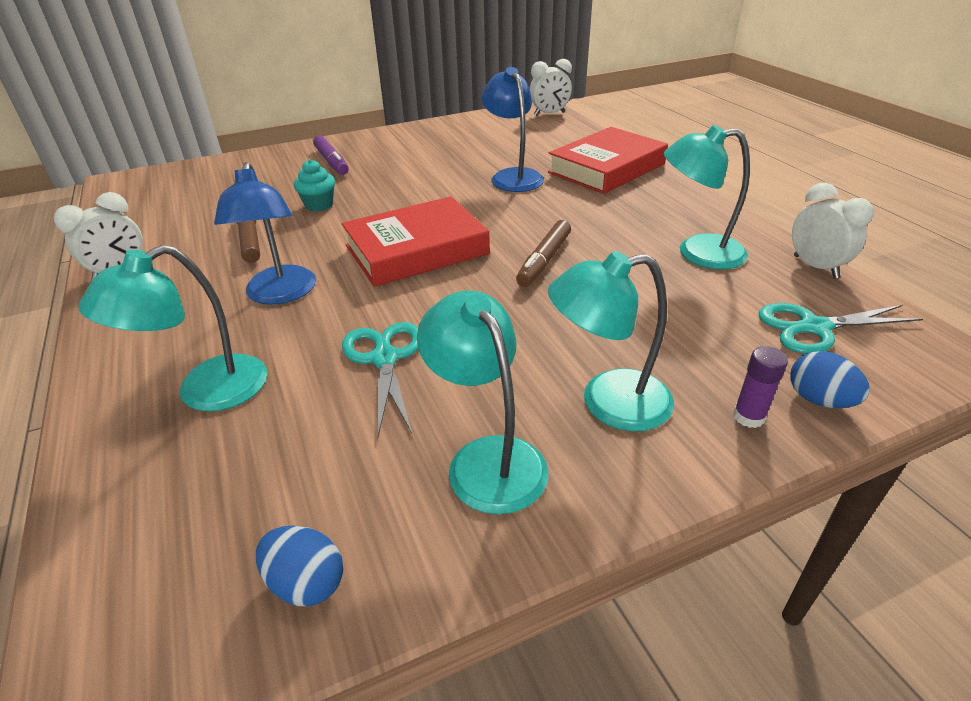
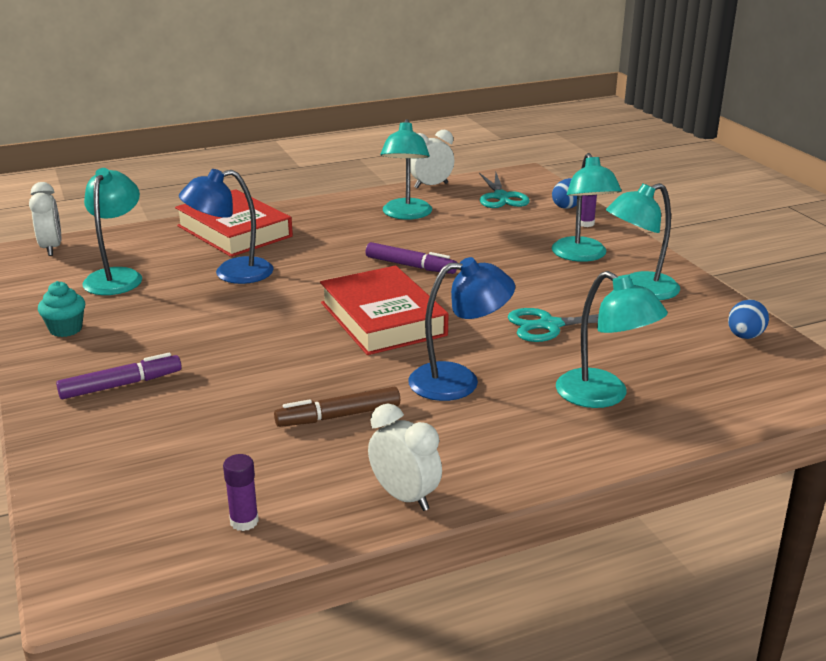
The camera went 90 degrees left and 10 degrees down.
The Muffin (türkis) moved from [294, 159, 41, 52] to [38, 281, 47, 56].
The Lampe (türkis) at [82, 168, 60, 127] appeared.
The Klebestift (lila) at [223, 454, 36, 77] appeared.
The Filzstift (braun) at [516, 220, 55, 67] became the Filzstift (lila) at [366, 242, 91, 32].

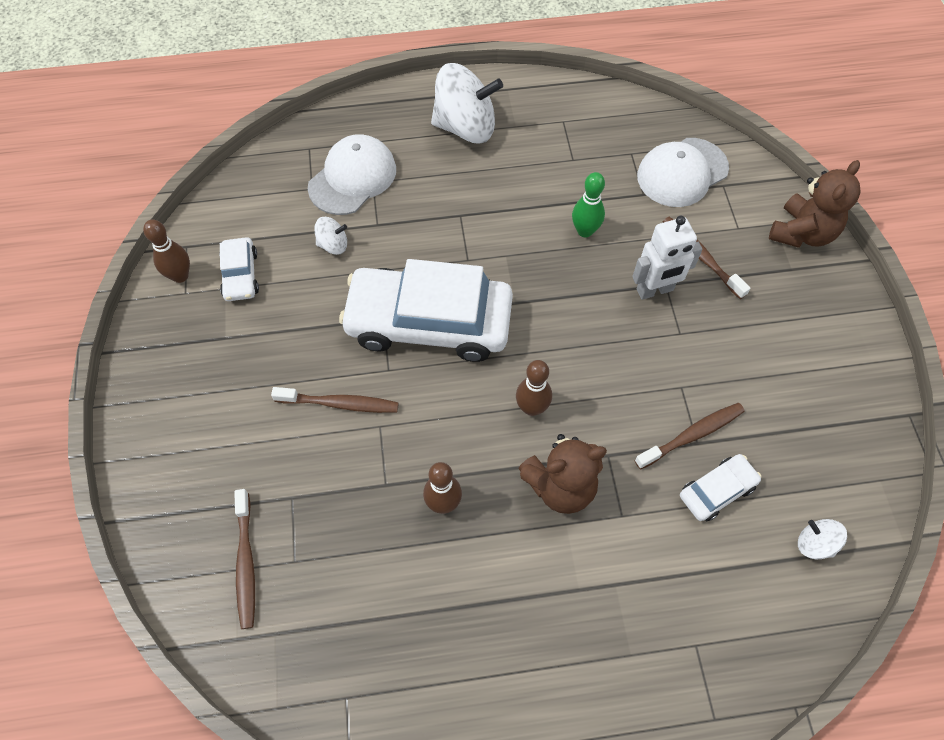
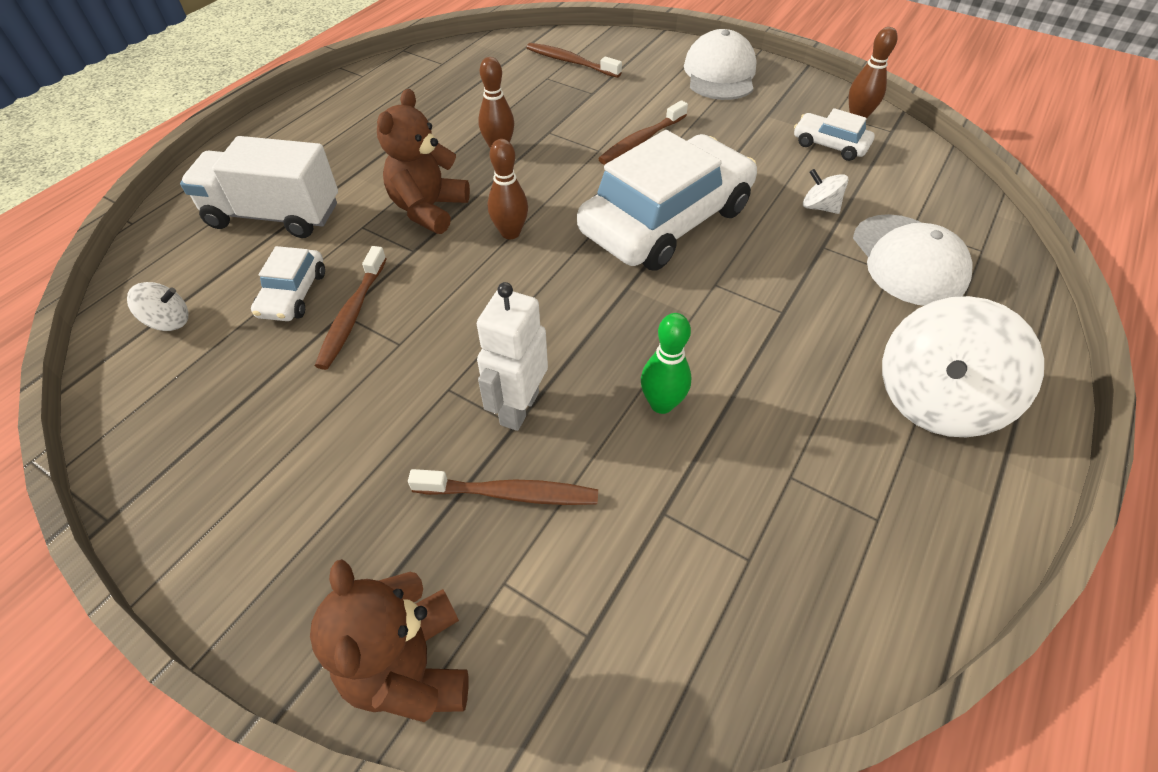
The camera went 130 degrees right and 10 degrees down.
The Lastwagen (weiß) at [180, 136, 158, 102] appeared.
The Kappe (weiß) moved from [637, 138, 92, 69] to [684, 29, 73, 71].
The Kreisel (weiß) at [314, 217, 33, 38] turned 90 degrees clockwise.

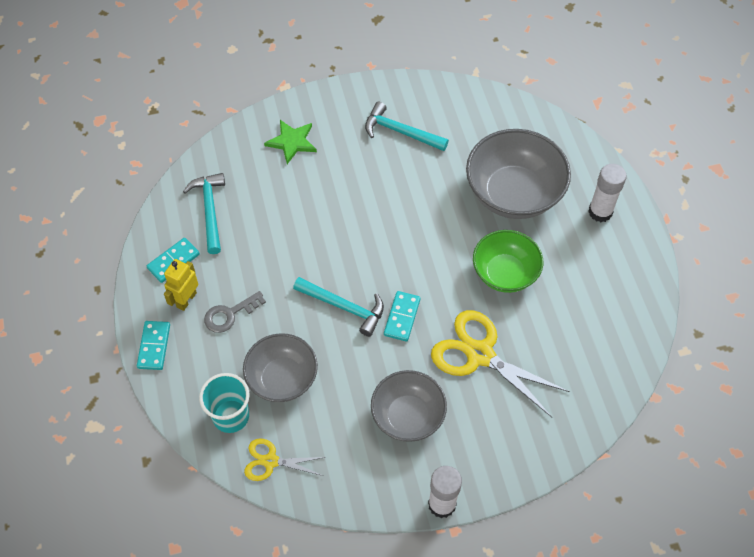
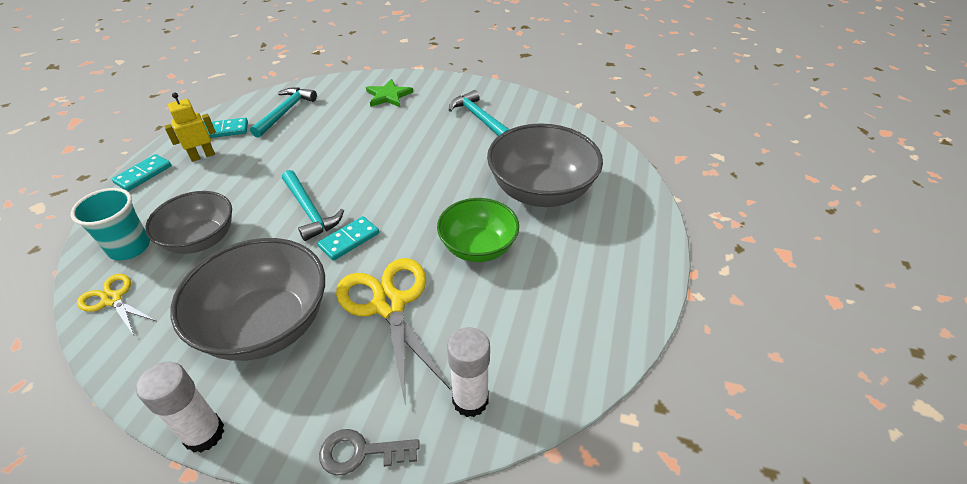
The camera went 30 degrees right and 15 degrees down.
The Schüssel (grau) at [371, 370, 76, 72] changed to 1.53 times the size.
The Schlüssel (grau) moved from [204, 291, 62, 42] to [319, 429, 101, 46].
The Klebestift (weiß) moved from [588, 164, 39, 58] to [447, 327, 43, 90].

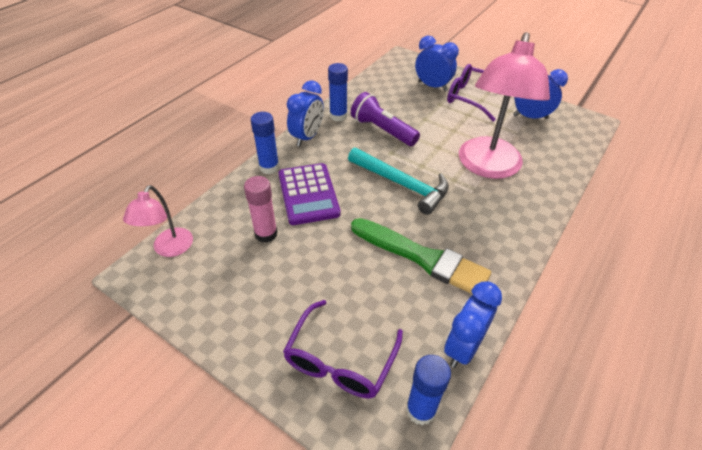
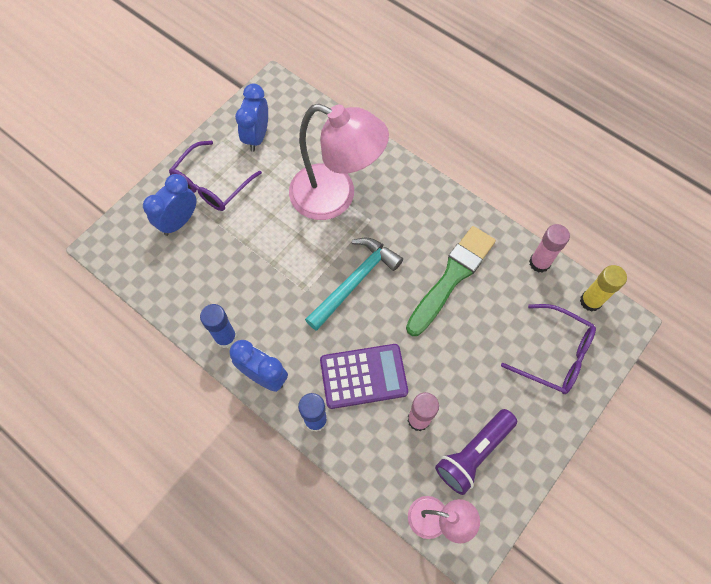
The camera went 85 degrees left and 20 degrees up.
The Taschenlampe (lila) moved from [351, 92, 69, 54] to [435, 409, 82, 86].
The Wecker (blau) at [444, 282, 58, 86] was replaced by the Klebestift (rosa) at [529, 224, 41, 49].
The Klebestift (blau) at [406, 355, 45, 70] became the Klebestift (gelb) at [580, 265, 47, 47].

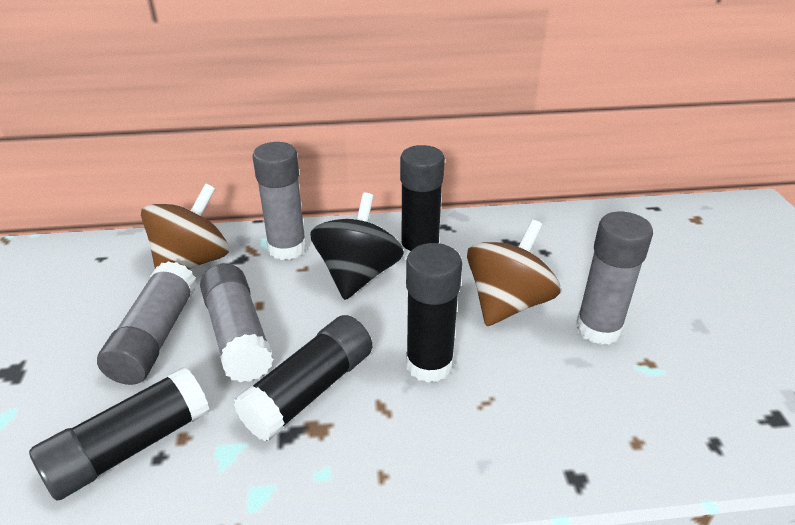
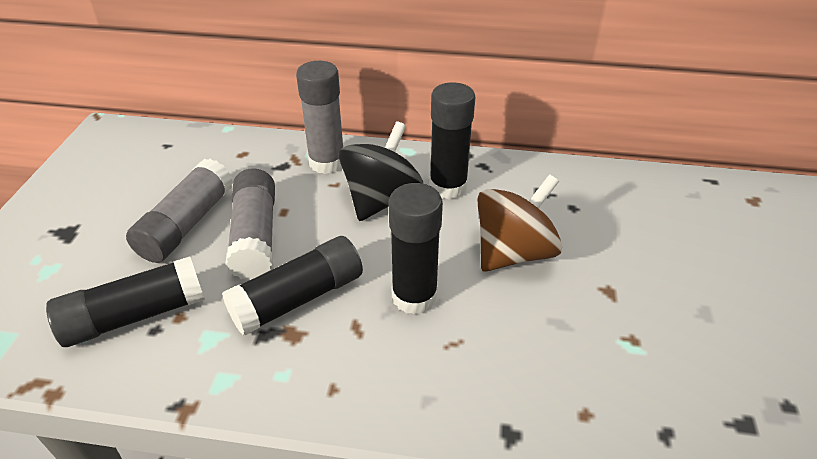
The camera went 15 degrees right and 5 degrees up.
The Kreisel (braun) at [141, 183, 88, 87] disappeared.
The Klebestift (grau) at [576, 212, 77, 133] disappeared.

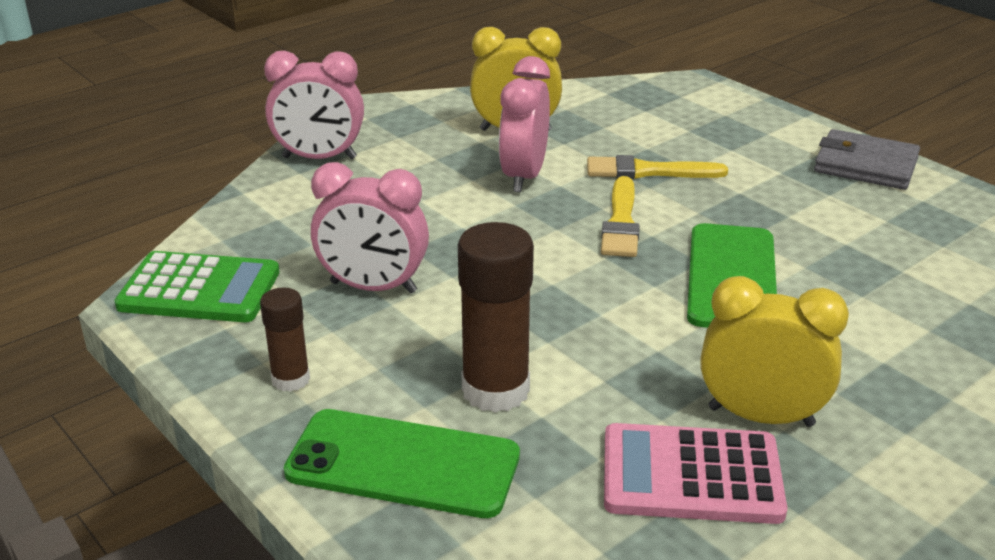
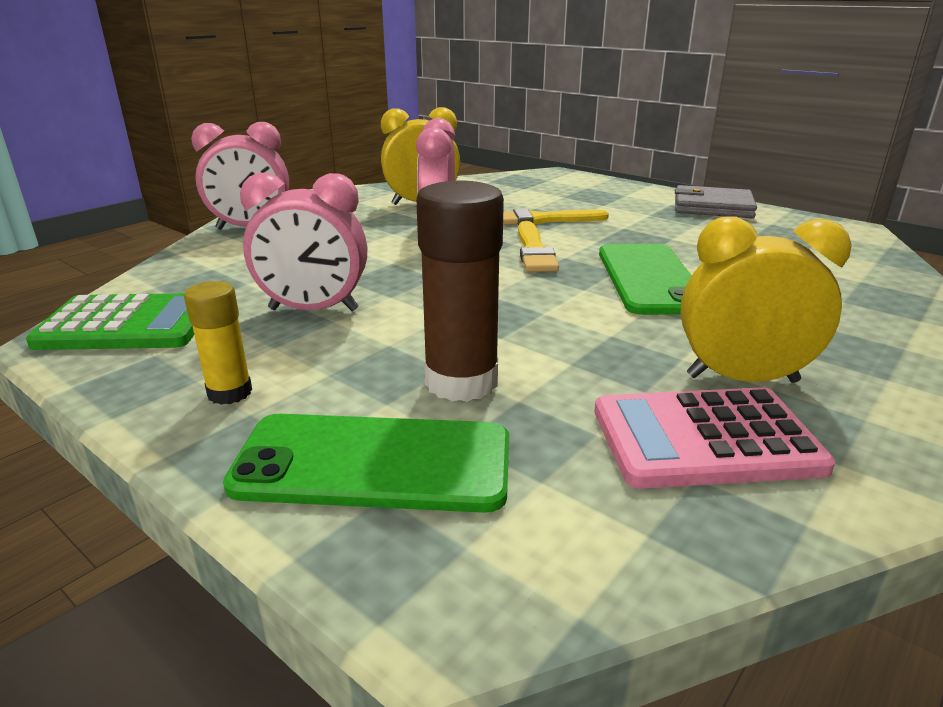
The camera went 10 degrees left and 5 degrees down.
The Klebestift (braun) at [260, 287, 50, 105] became the Klebestift (gelb) at [184, 281, 68, 124].

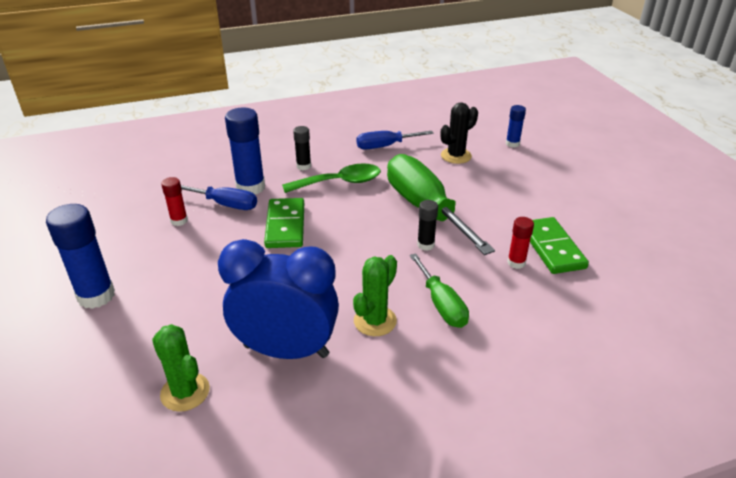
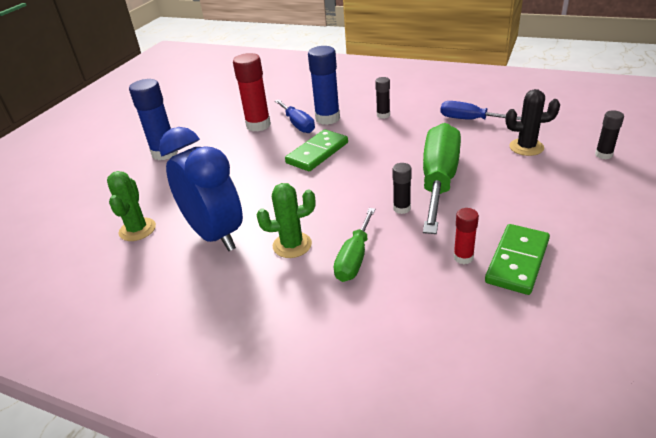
The camera went 45 degrees right and 0 degrees up.
The Klebestift (rot) at [161, 177, 27, 49] changed to 1.86 times the size.
The Klebestift (blau) at [506, 105, 20, 43] became the Klebestift (schwarz) at [595, 110, 29, 49].
The Löffel (grün) at [282, 164, 99, 29] disappeared.

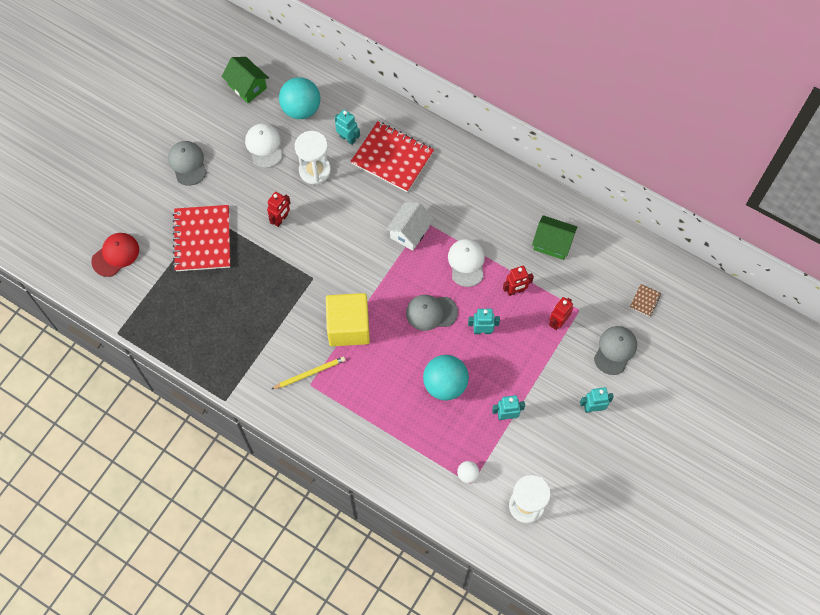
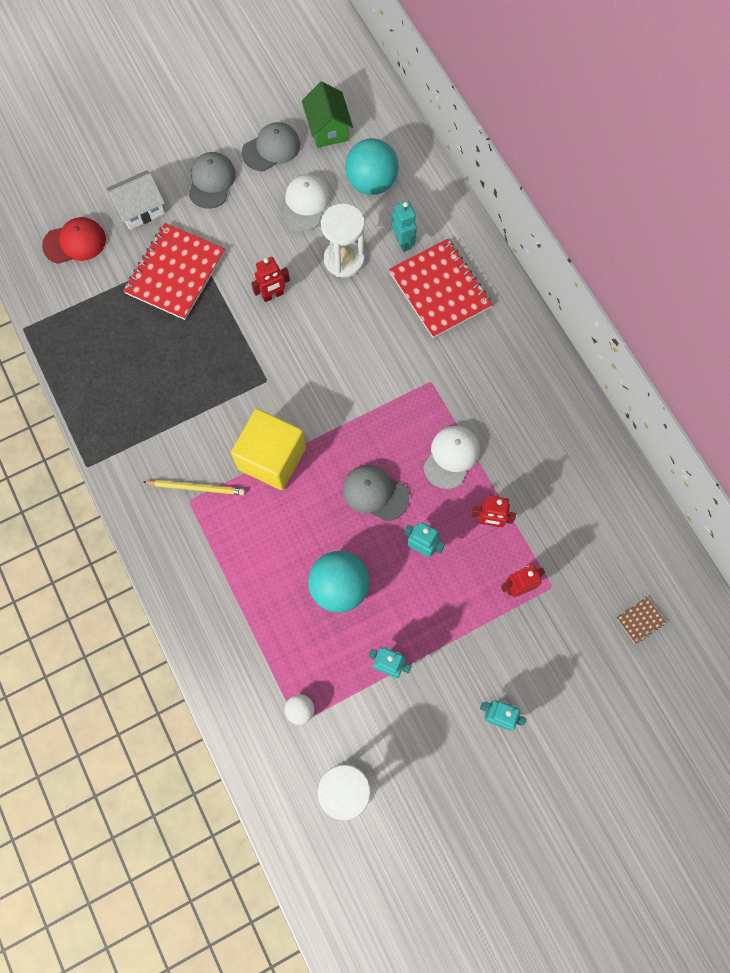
The camera went 30 degrees right and 5 degrees up.
The Haus (weiß) moved from [386, 202, 48, 49] to [106, 170, 59, 60].
The Kappe (grau) moved from [594, 326, 43, 49] to [242, 122, 58, 49].
The Haus (grün) at [532, 215, 45, 45] disappeared.

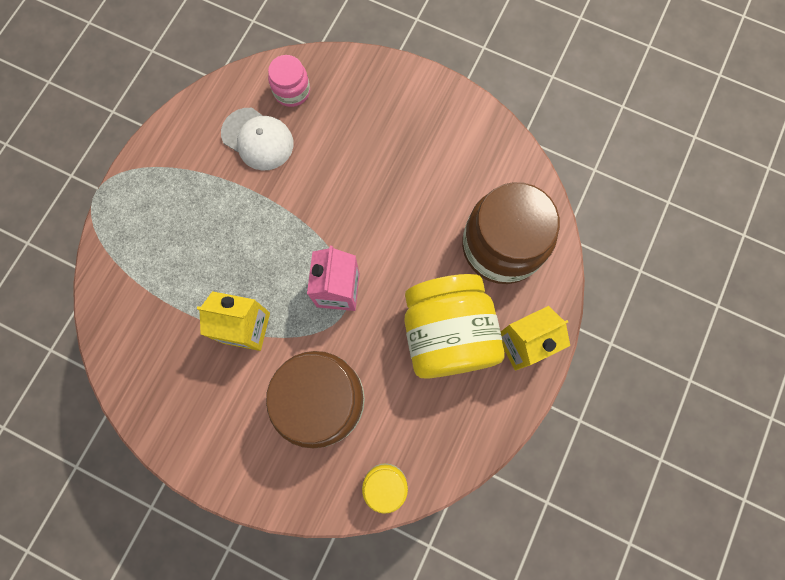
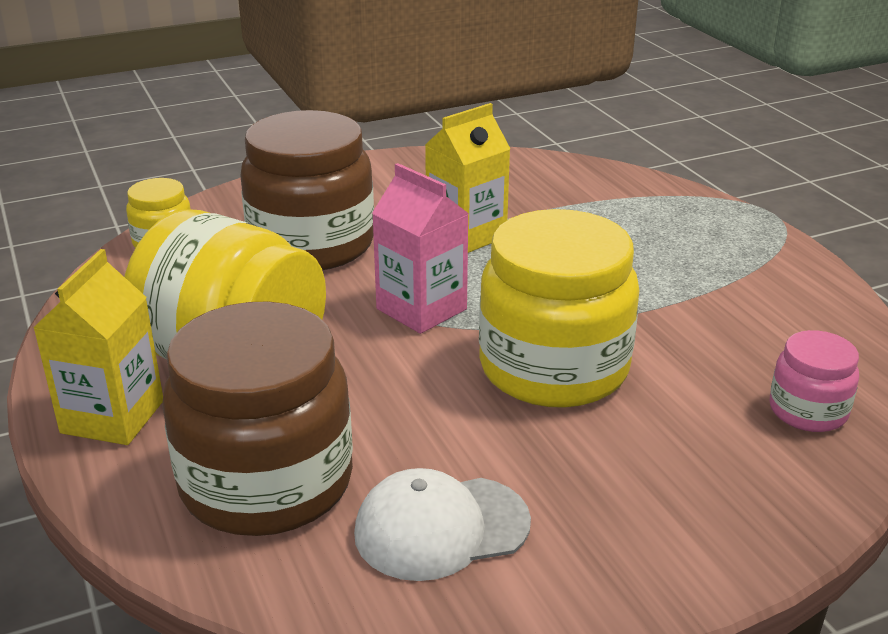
The camera went 130 degrees right and 45 degrees down.
The Kappe (weiß) moved from [221, 108, 72, 63] to [354, 468, 177, 113].
The Einmachglas (gelb) at [479, 209, 160, 199] appeared.

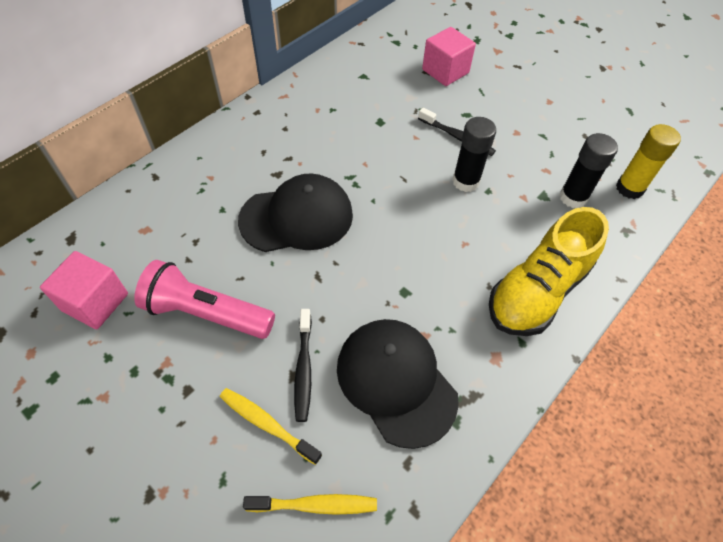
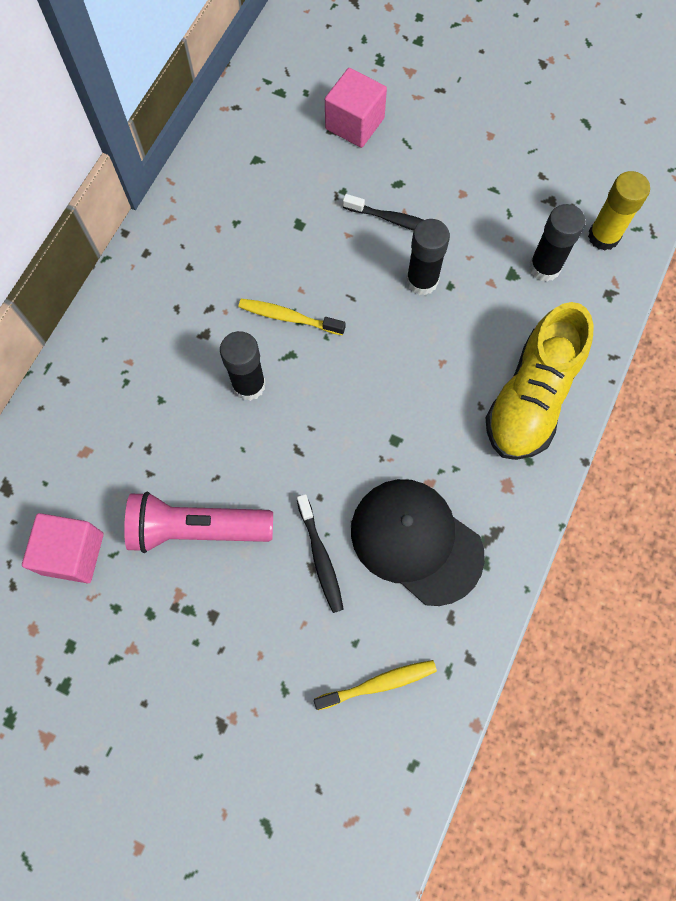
The camera went 15 degrees left and 15 degrees up.
The Kappe (schwarz) at [238, 173, 115, 79] was replaced by the Klebestift (schwarz) at [220, 331, 46, 70].
The Zahnbürste (gelb) moved from [220, 388, 102, 77] to [238, 299, 108, 36].

